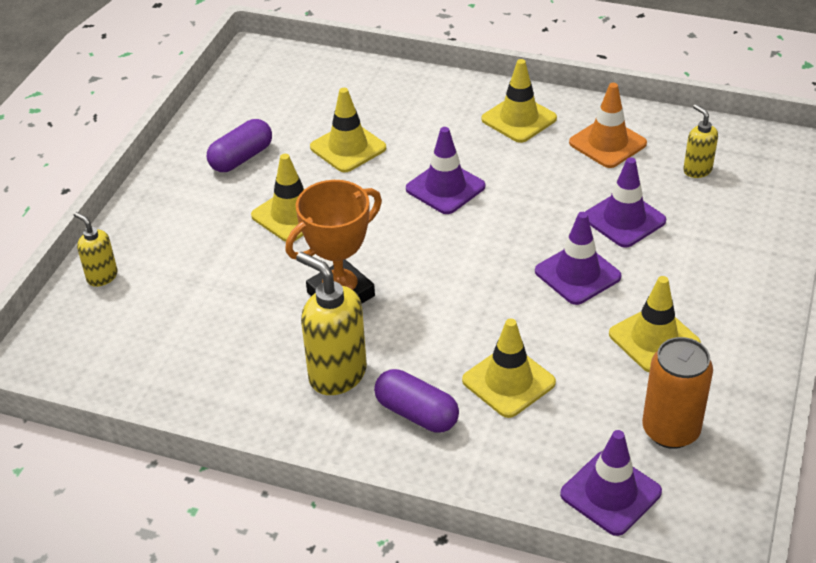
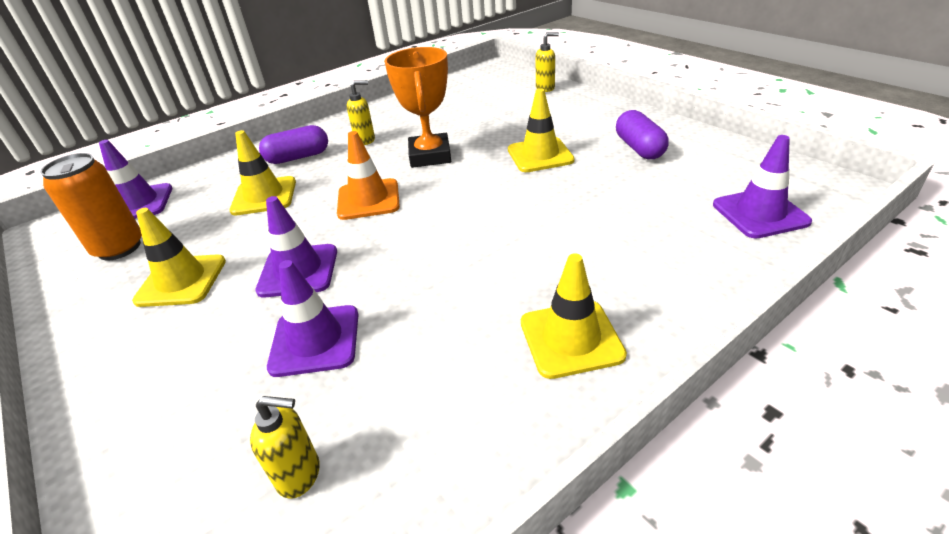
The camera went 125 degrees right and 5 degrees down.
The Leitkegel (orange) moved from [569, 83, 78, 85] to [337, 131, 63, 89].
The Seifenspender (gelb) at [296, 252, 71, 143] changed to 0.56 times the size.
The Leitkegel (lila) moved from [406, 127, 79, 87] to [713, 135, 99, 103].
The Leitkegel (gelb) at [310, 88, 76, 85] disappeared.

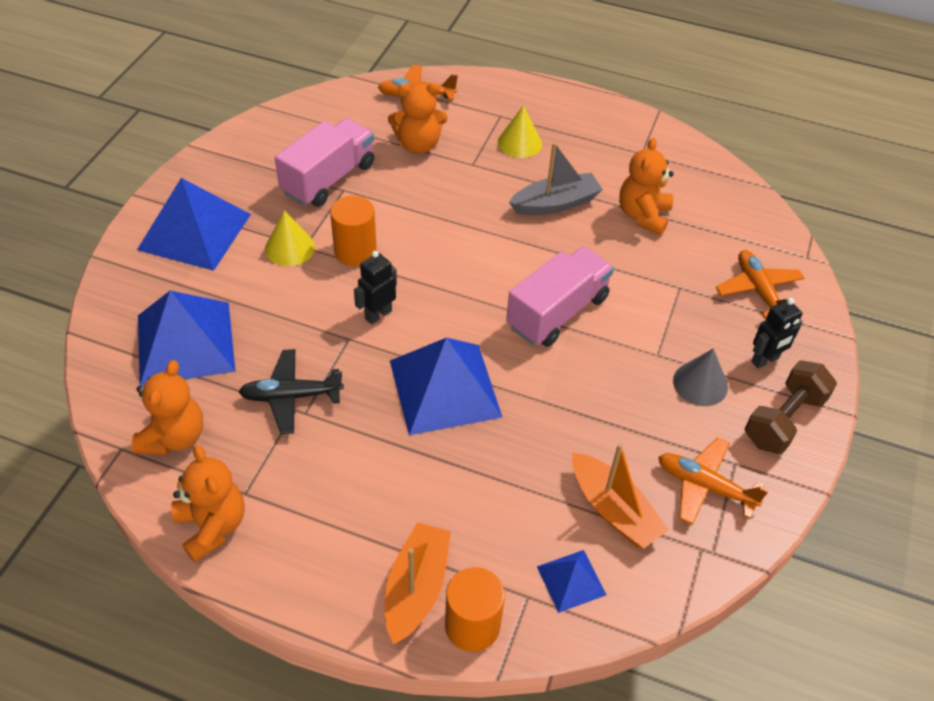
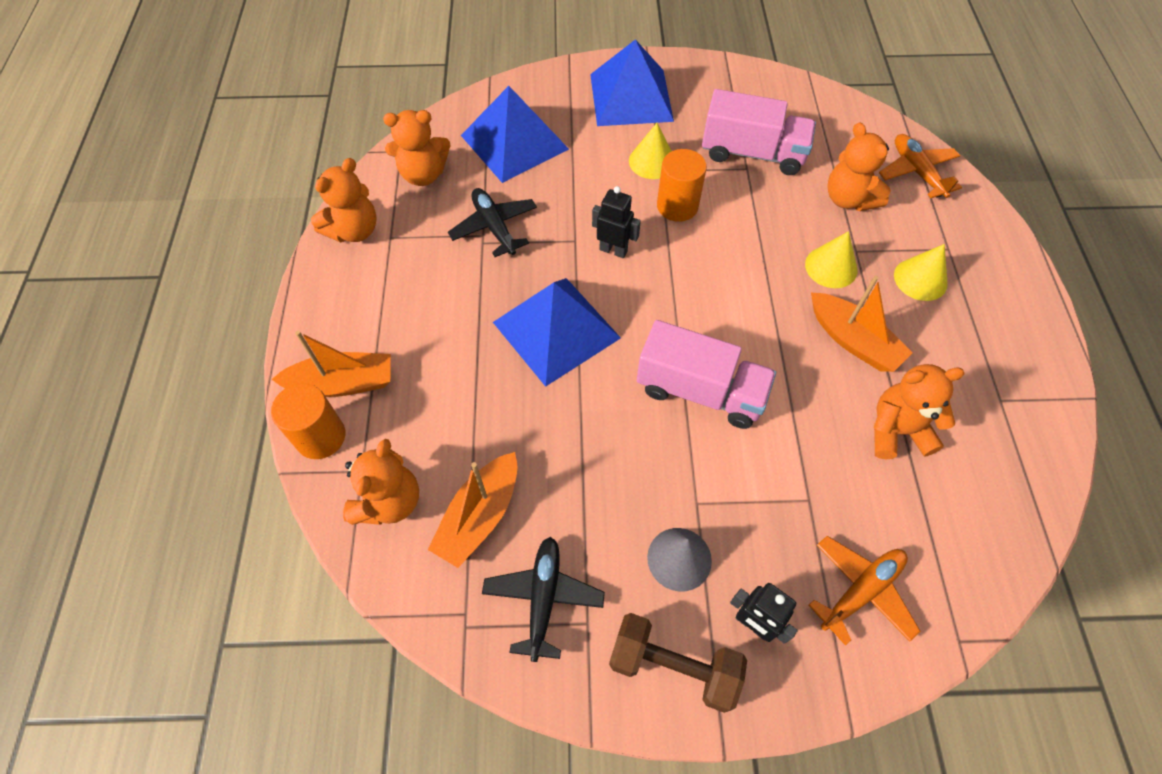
The camera went 70 degrees right and 10 degrees up.
The Pyramide (blau) at [537, 550, 69, 63] was replaced by the Teddybär (orange) at [343, 439, 76, 86].
The Flugzeug (orange) at [658, 437, 111, 88] became the Flugzeug (schwarz) at [482, 537, 123, 125].
The Kegel (gelb) at [805, 231, 53, 57] appeared.
The Boot (grau) at [509, 142, 94, 73] became the Boot (orange) at [811, 275, 102, 97].

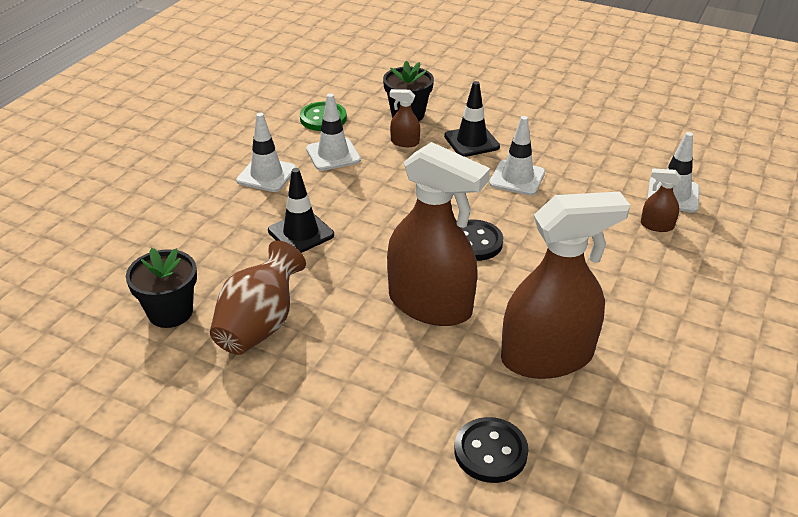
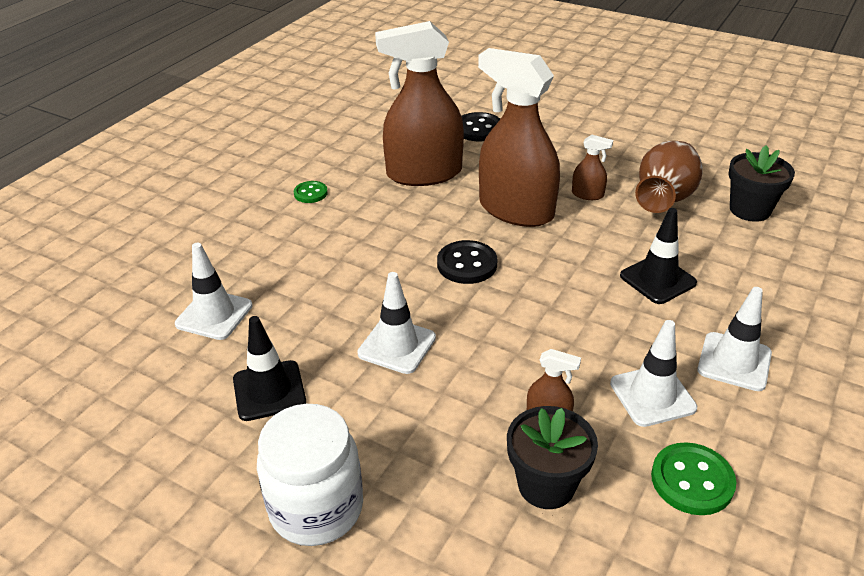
The camera went 175 degrees left and 0 degrees up.
The Leitkegel (schwarz) moved from [444, 81, 56, 76] to [233, 316, 73, 105].
The Einmachglas (weiß) at [257, 404, 106, 142] appeared.
The Knopf (grün) at [294, 181, 34, 22] appeared.
The Sprühflasche (braun) moved from [641, 168, 40, 64] to [572, 135, 41, 65].

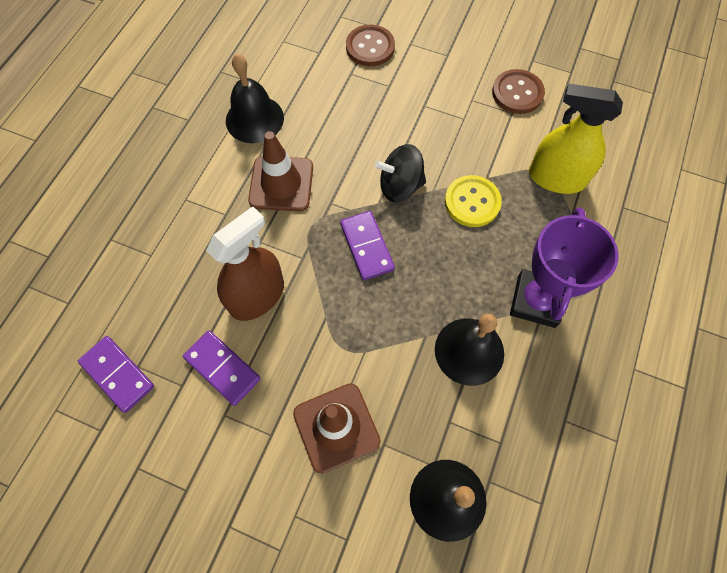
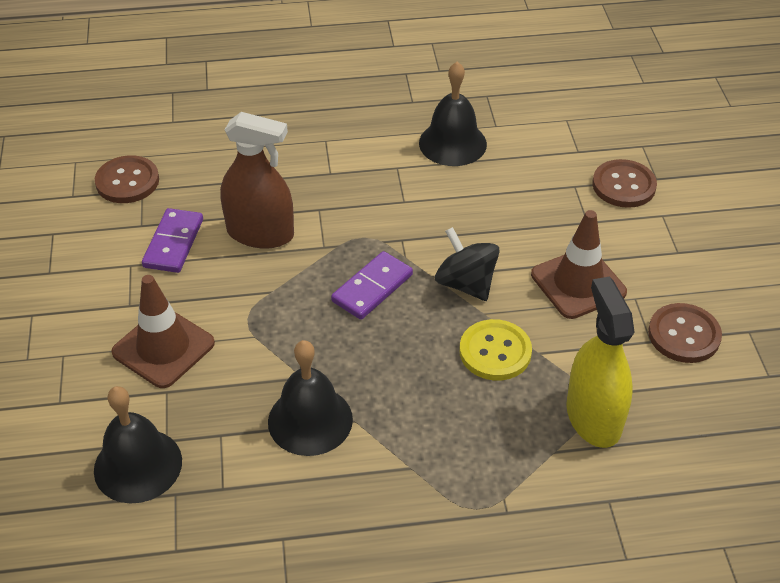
The camera went 60 degrees right and 20 degrees down.
The Dominostein (lila) at [78, 336, 76, 77] was replaced by the Knopf (braun) at [95, 155, 64, 48].
The Leitkegel (braun) moved from [248, 131, 65, 80] to [531, 210, 96, 109].
The Pokal (lila) at [510, 207, 108, 121] disappeared.

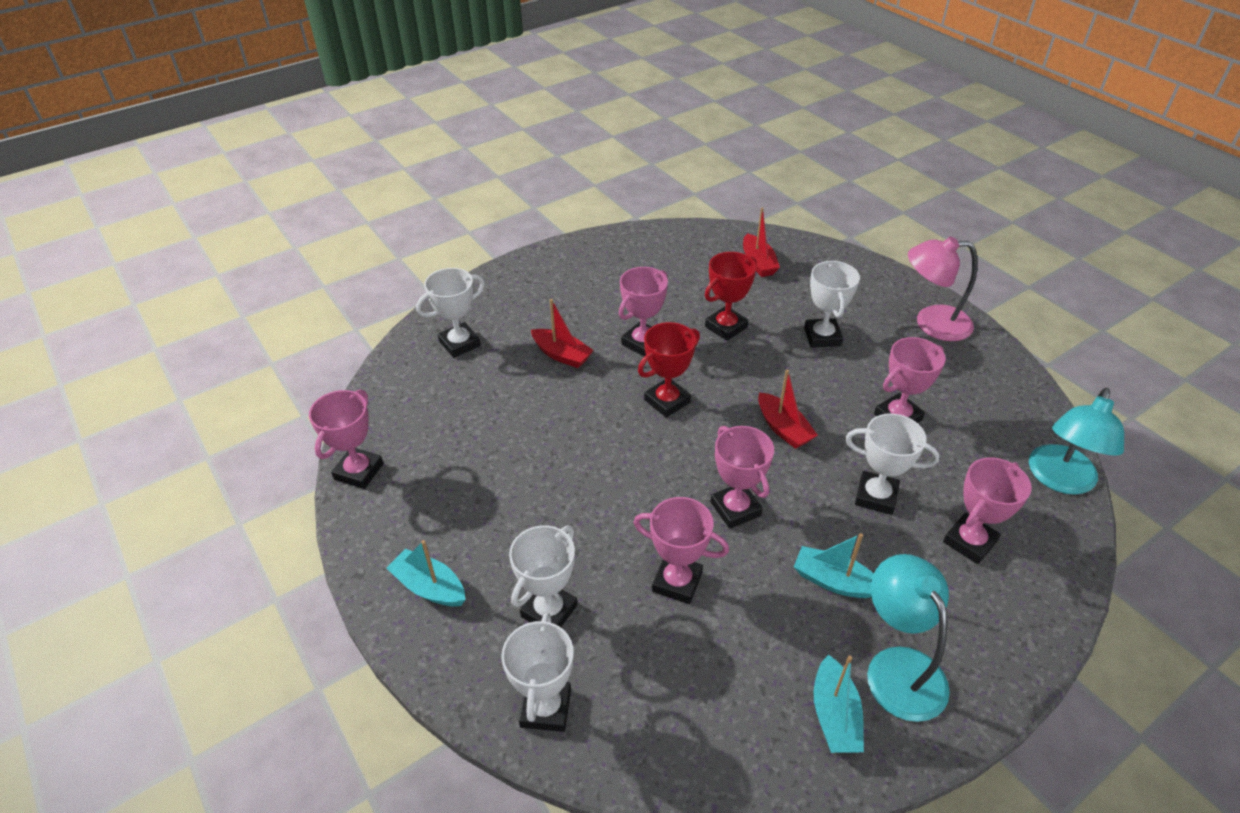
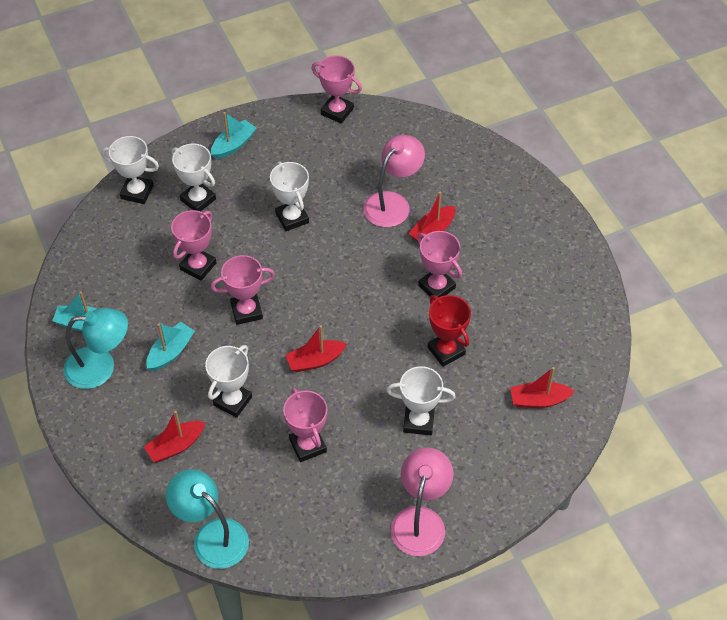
The camera went 100 degrees right and 10 degrees up.
The Pokal (rosa) at [943, 458, 89, 106] was replaced by the Boot (rot) at [144, 411, 61, 51].
The Pokal (weiß) moved from [416, 268, 69, 90] to [270, 161, 39, 70].
The Lampe (rosa) at [363, 135, 62, 92] appeared.
The Pokal (rot) at [638, 322, 62, 96] disappeared.

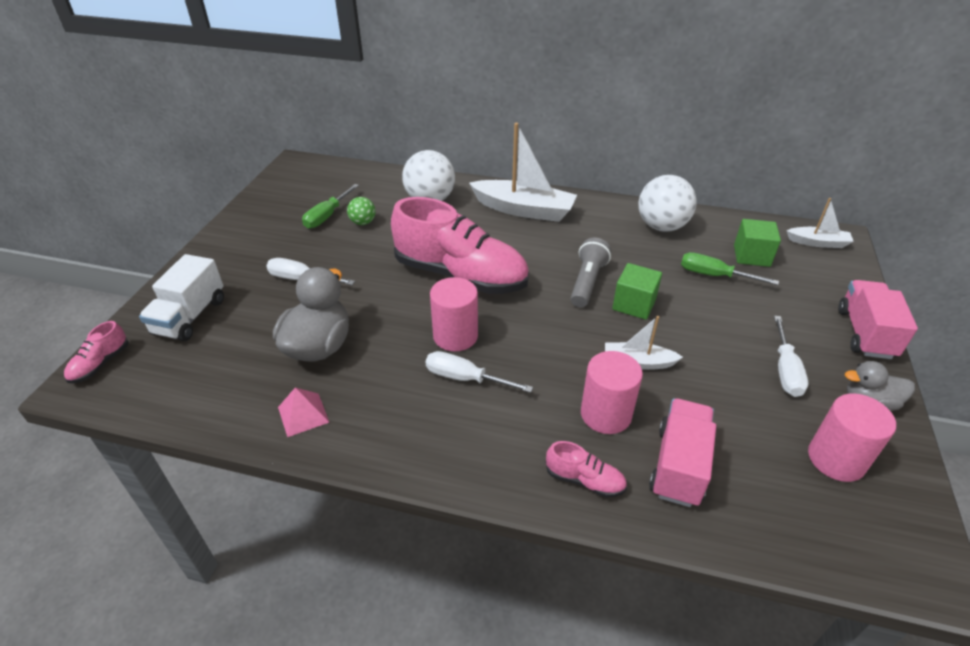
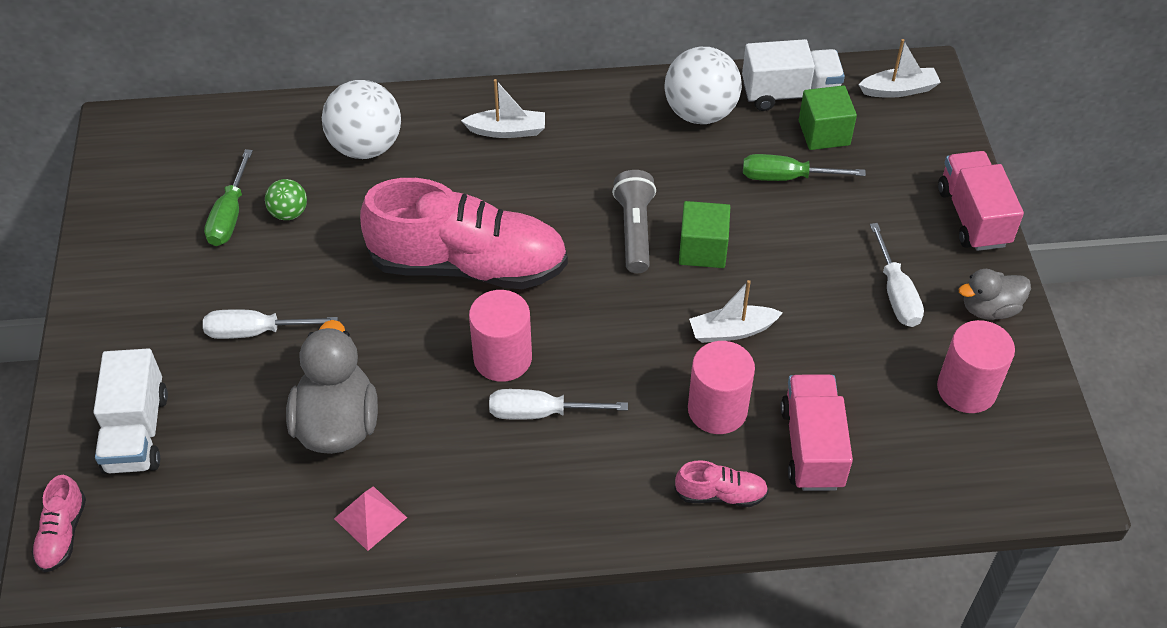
The camera went 20 degrees left and 10 degrees up.
The Boot (weiß) at [469, 123, 108, 99] changed to 0.53 times the size.
The Lastwagen (weiß) at [742, 39, 103, 72] appeared.

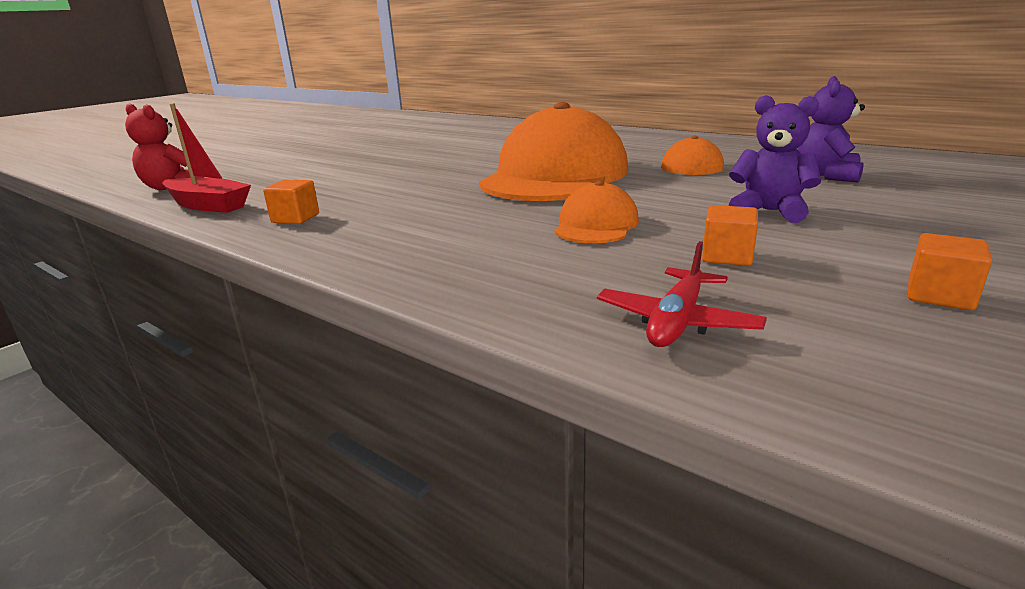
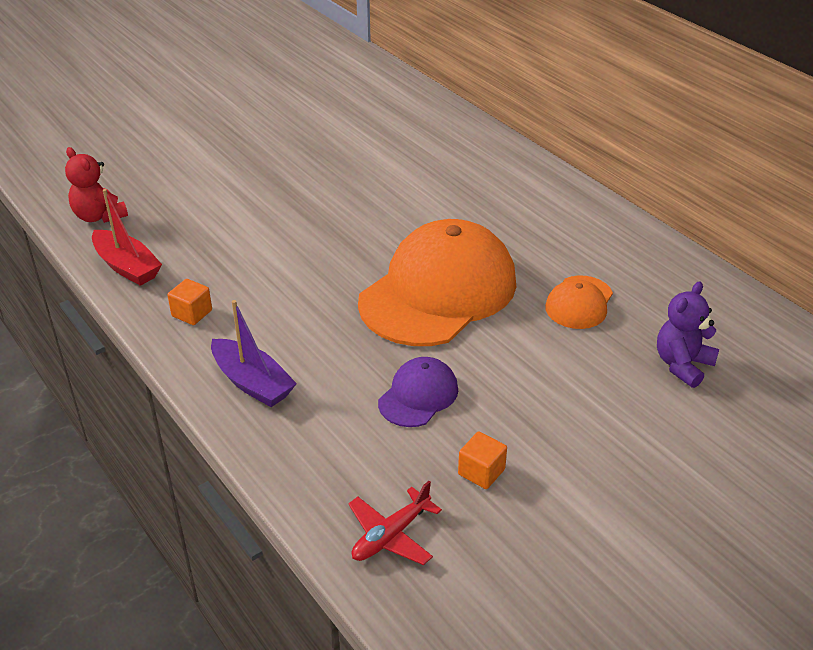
The camera went 15 degrees right and 15 degrees up.
The Boot (lila) at [211, 300, 86, 107] appeared.
The Kappe (orange) at [555, 181, 84, 62] became the Kappe (lila) at [378, 357, 80, 70].
The Teddybär (lila) at [729, 95, 92, 128] disappeared.
The Kubus (orange) at [908, 233, 84, 77] disappeared.

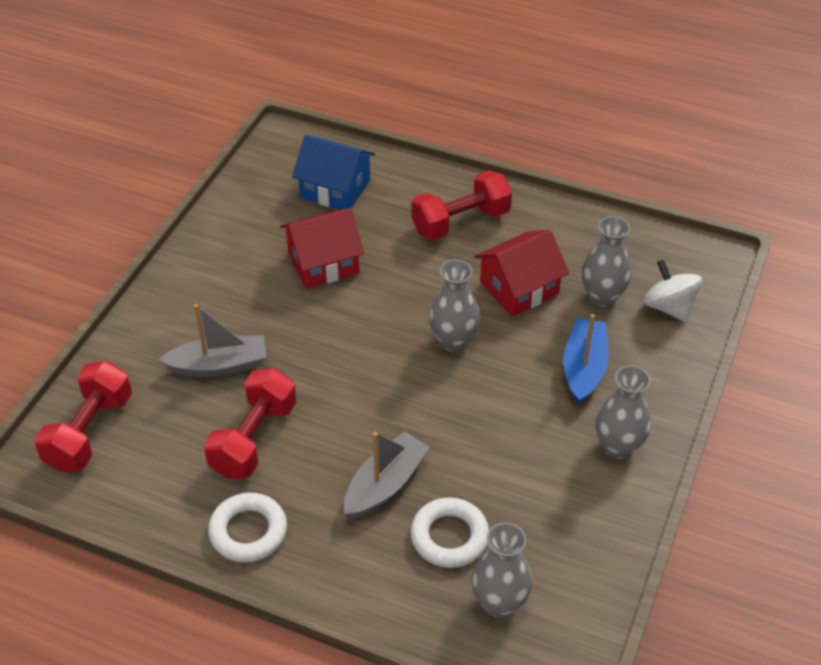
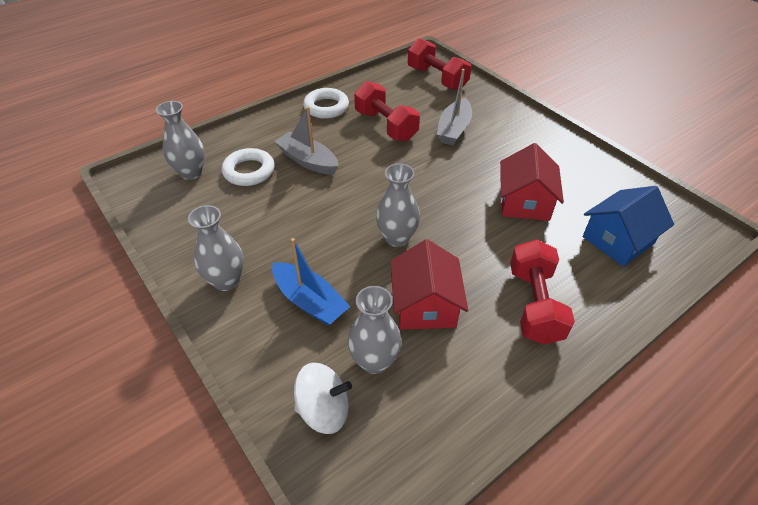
The camera went 120 degrees right and 0 degrees up.
The Boot (grau) at [344, 432, 85, 87] turned 150 degrees clockwise.

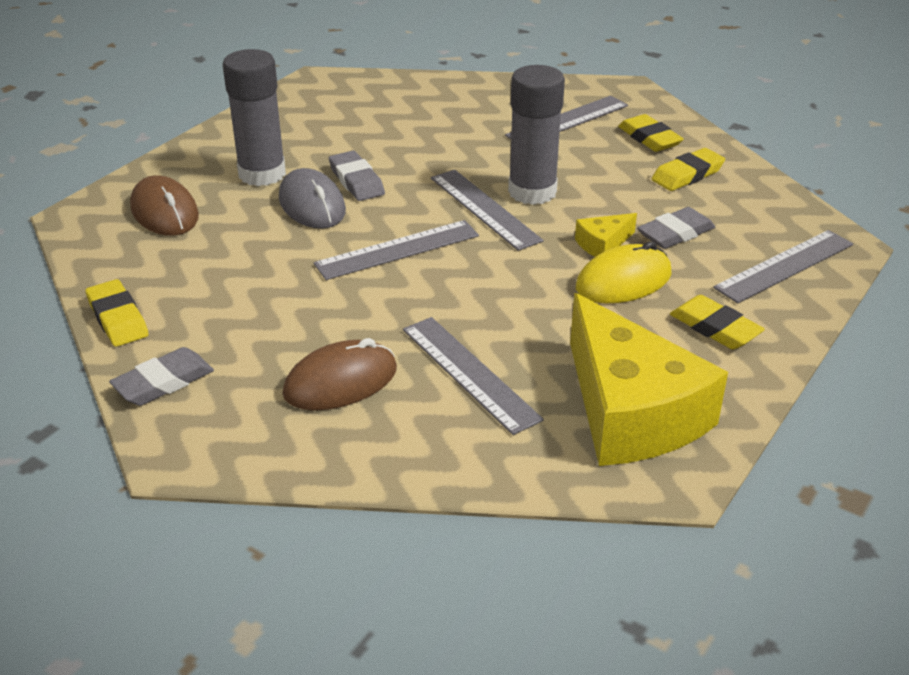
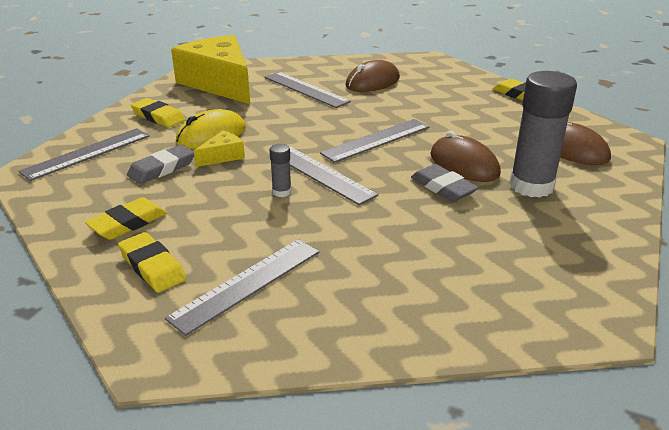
The camera went 170 degrees right and 5 degrees down.
The Klebestift (grau) at [508, 65, 57, 140] changed to 0.43 times the size.
The Computermaus (grau) at [279, 168, 67, 61] became the Computermaus (braun) at [431, 131, 70, 51].
The Radiergummi (grau) at [109, 347, 105, 59] disappeared.

